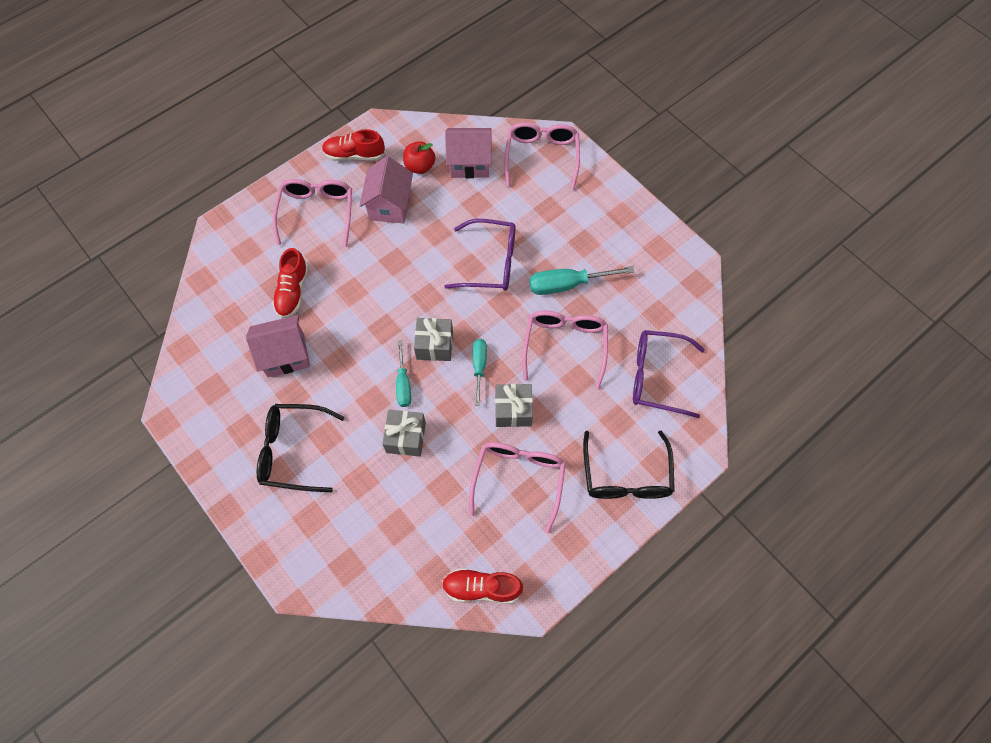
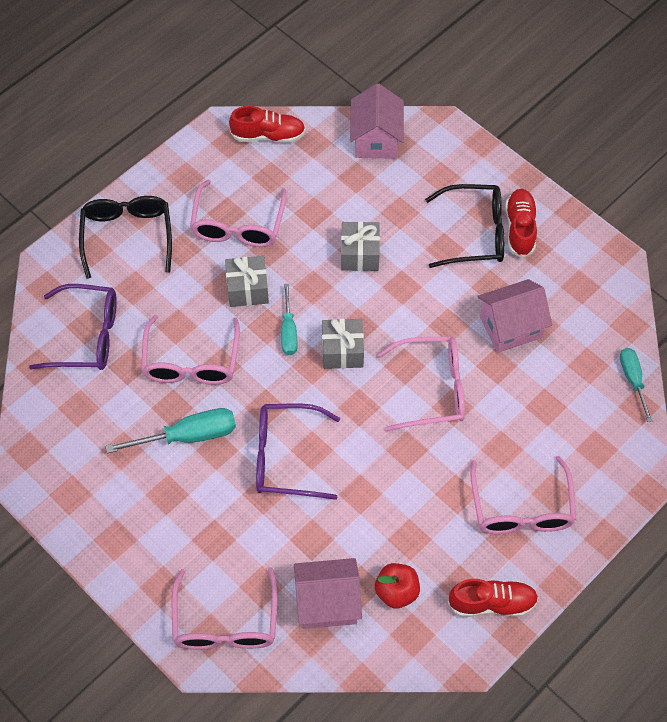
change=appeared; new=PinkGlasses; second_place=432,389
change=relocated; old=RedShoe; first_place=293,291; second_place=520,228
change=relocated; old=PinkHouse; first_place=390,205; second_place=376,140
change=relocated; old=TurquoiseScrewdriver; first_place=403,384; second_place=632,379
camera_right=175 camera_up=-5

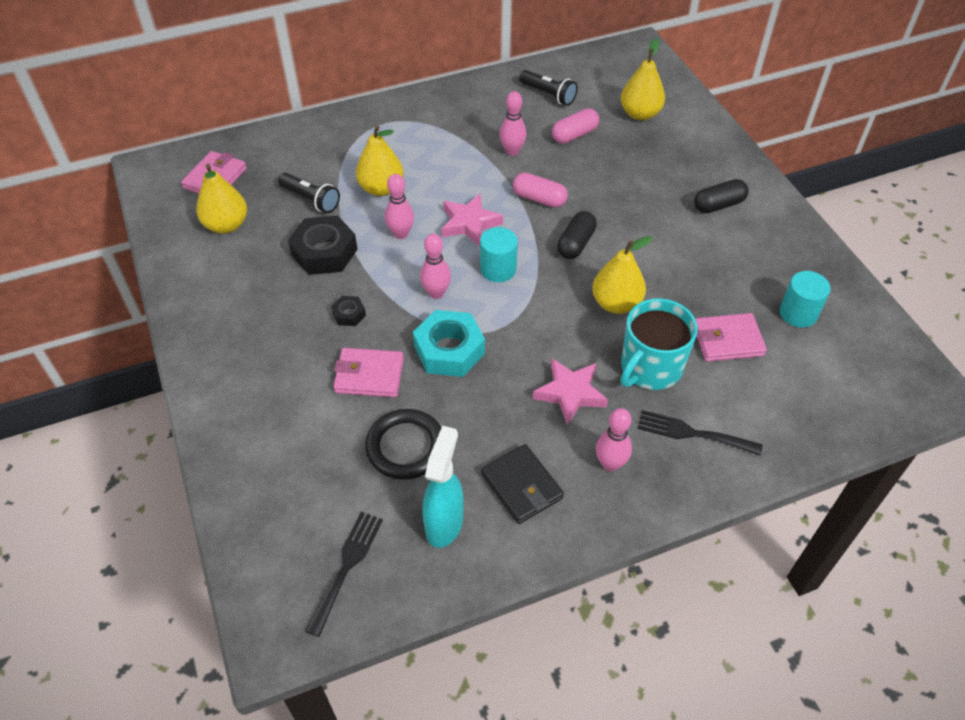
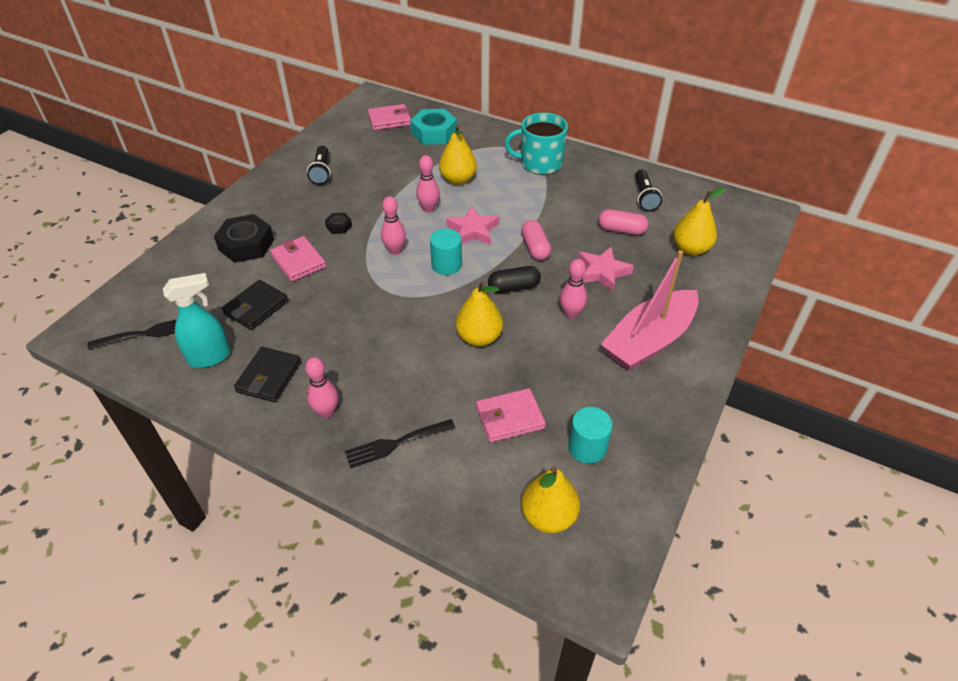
change=relocated; old=YellowPear; first_place=226,225; second_place=548,516
change=relocated; old=BlackFlashlight; first_place=311,200; second_place=321,172
change=relocated; old=BlackNut; first_place=324,252; second_place=246,245
change=relocated; old=TurquoiseNut; first_place=449,350; second_place=434,133
change=relocated; old=PinkBowlingPin; first_place=512,151; second_place=571,314
change=relocated; old=PinkStar; first_place=570,393; second_place=602,272
change=relocated; old=TurquoiseMug; first_place=650,367; second_place=540,163
change=exchanged; old=BlackRing; new=BlackWallet; first_place=406,447; second_place=256,307
change=exchanged; old=BlackCapsule; new=PinkBoat; first_place=718,205; second_place=649,340
change=spun; old=BlackFork; first_place=693,433; second_place=396,443; degrees=-90
change=spun; old=PinkWallet; first_place=727,340; second_place=509,418; degrees=-60
camera_right=50 camera_up=-5

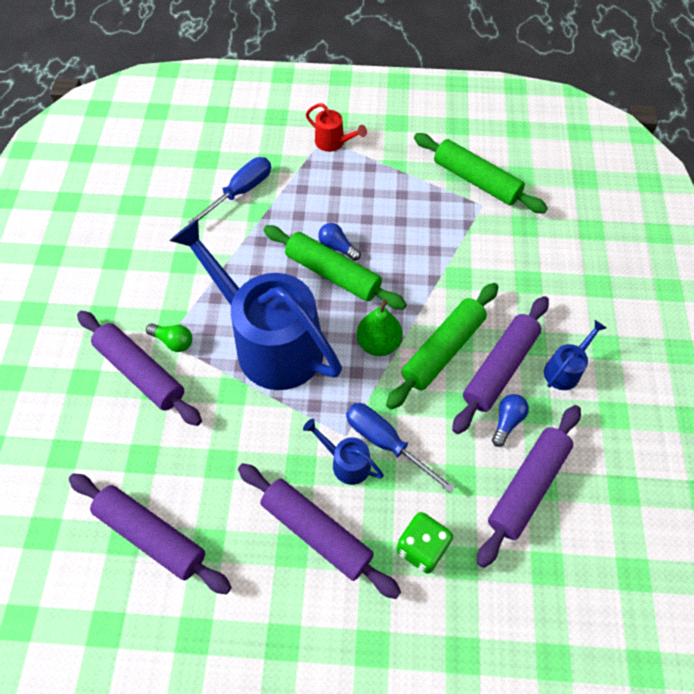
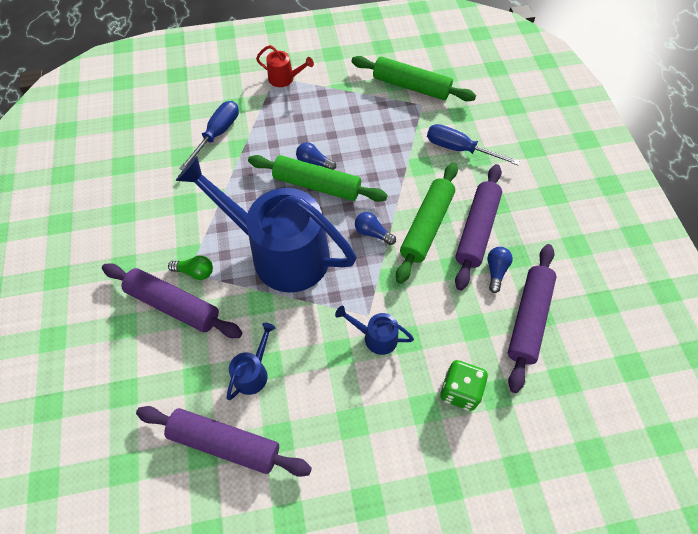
change=missing; old=PurpleRollingPin; first_place=316,532
change=relocated; old=BlueScrewdriver; first_place=386,442; second_place=459,149
change=relocated; old=BlueWateringCan; first_place=565,369; second_place=253,372
change=exchanged; old=GreenPear; new=BlueLightBulb; first_place=378,343; second_place=372,233
camera_right=-15 camera_up=0

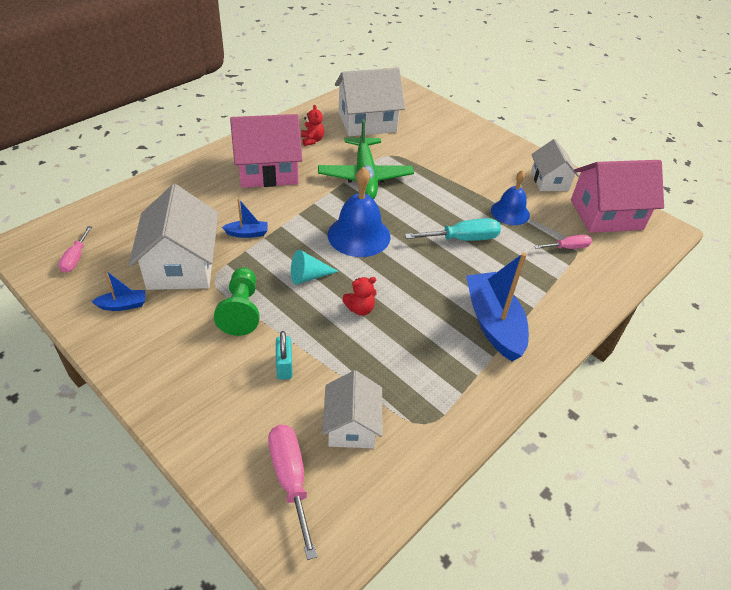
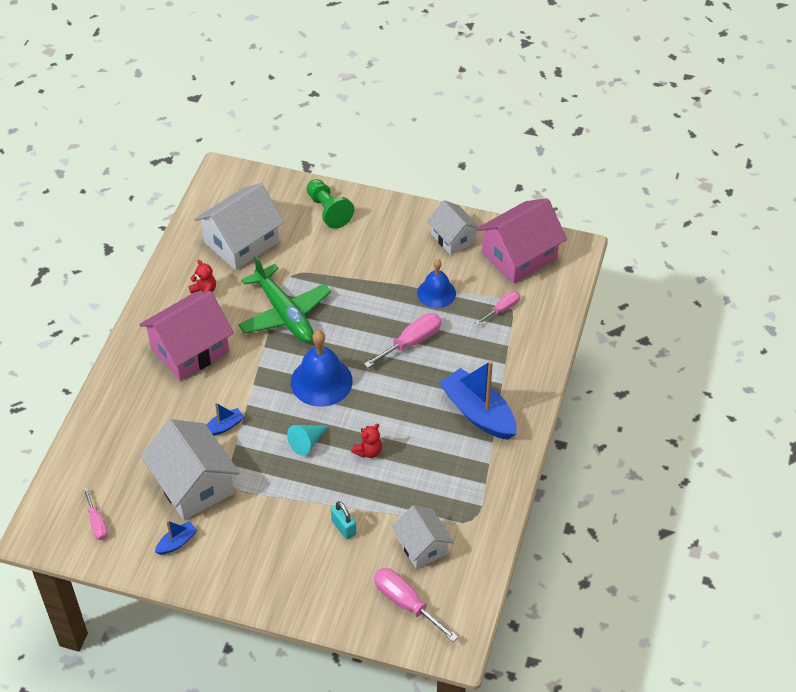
change=relocated; old=GreenPawn; first_place=241,310; second_place=328,211
change=colour; old=TurquoiseScrewdriver; new=PinkScrewdriver; first_place=463,239; second_place=411,342
camera_right=-25 camera_up=5

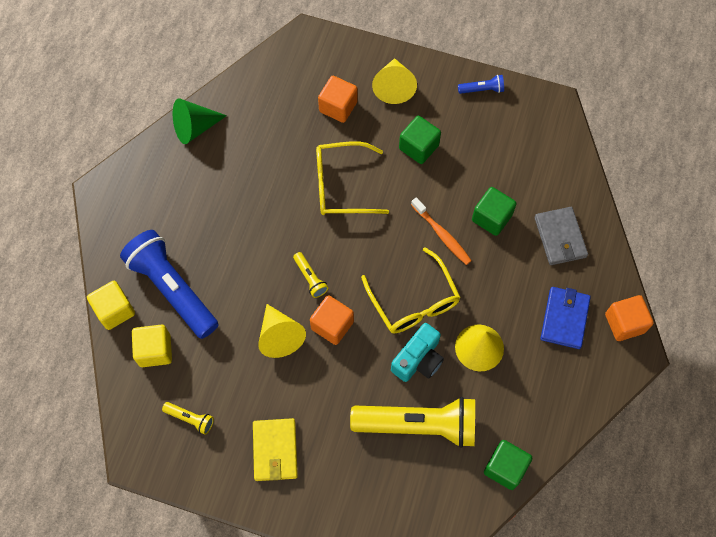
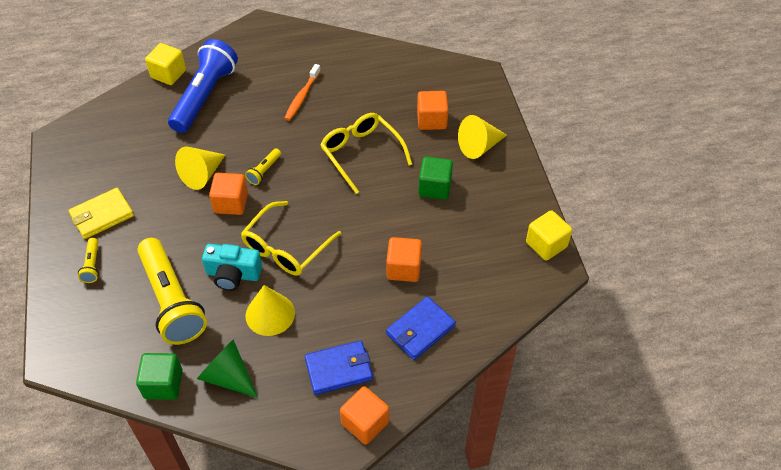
change=missing; old=BlueFlashlight; first_place=482,89
change=relocated; old=YellowCube; first_place=155,350; second_place=546,244
change=relocated; old=YellowFlashlight; first_place=190,419; second_place=92,265
change=relocated; old=GreenCone; first_place=195,127; second_place=227,376
change=relocated; old=OrangeToothbrush; first_place=441,234; second_place=302,96
change=colour; old=GreenCube; new=OrangeCube; first_place=491,218; second_place=403,268
change=colour; old=GreyWallet; new=BlueWallet; first_place=560,237; second_place=420,330
camera_right=60 camera_up=-15

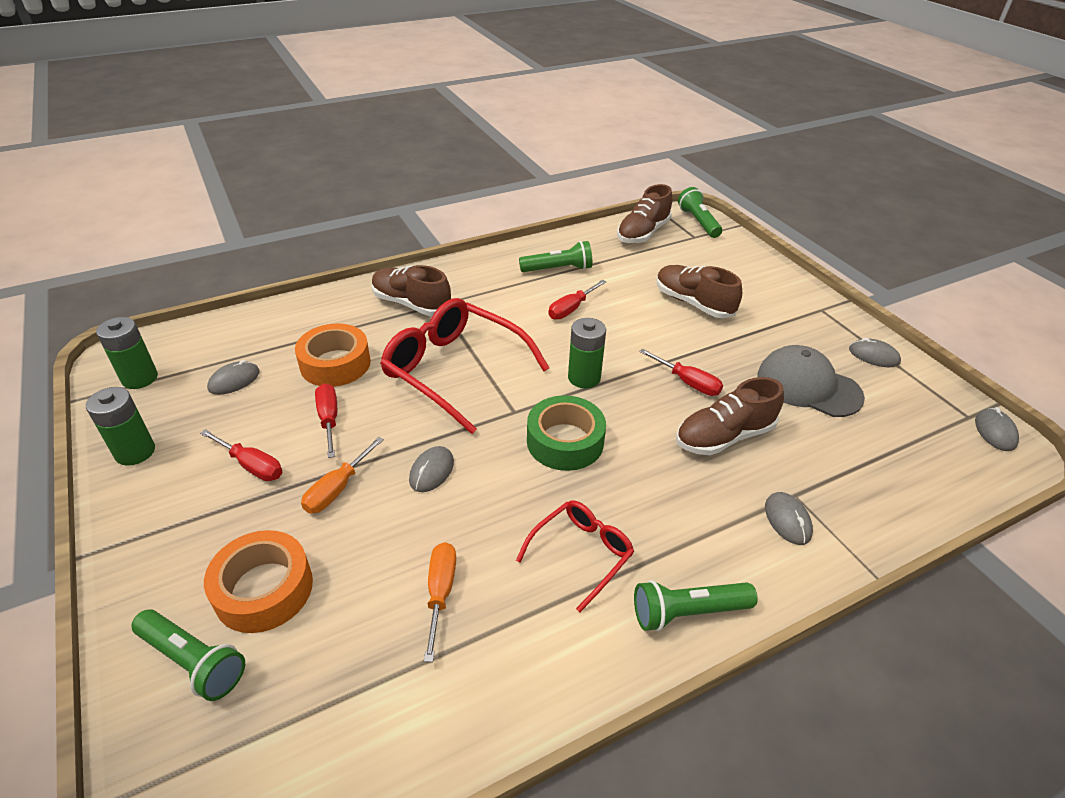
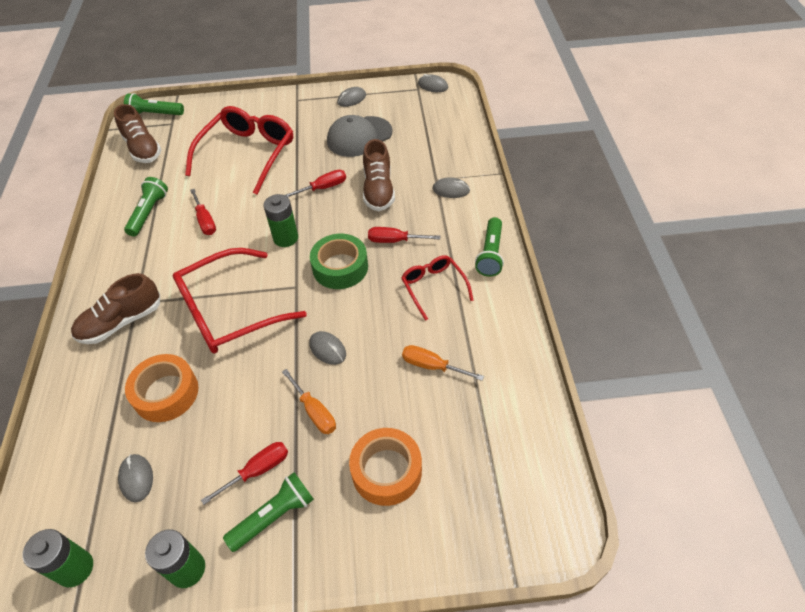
change=relocated; old=GreenFlashlight; first_place=193,661; second_place=274,516
change=relocated; old=RedScrewdriver; first_place=329,419; second_place=395,241
change=exchanged; old=BrownShoe; new=RedGlasses; first_place=693,303; second_place=247,154
camera_right=-65 camera_up=10

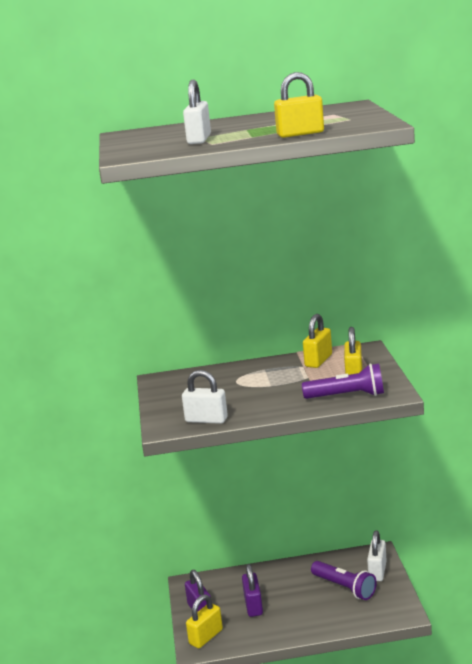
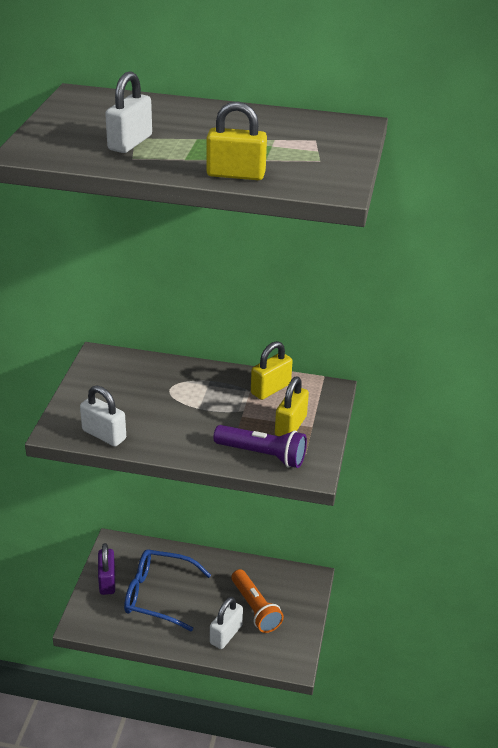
change=missing; old=YellowPadlock; first_place=206,637
change=relocated; old=WhitePadlock; first_place=377,571; second_place=226,634
change=exchanged; old=PurplePadlock; new=BlueGlasses; first_place=253,606; second_place=158,595
change=colour; old=PurpleFlashlight; new=OrangeFlashlight; first_place=344,588; second_place=255,608
camera_right=15 camera_up=15

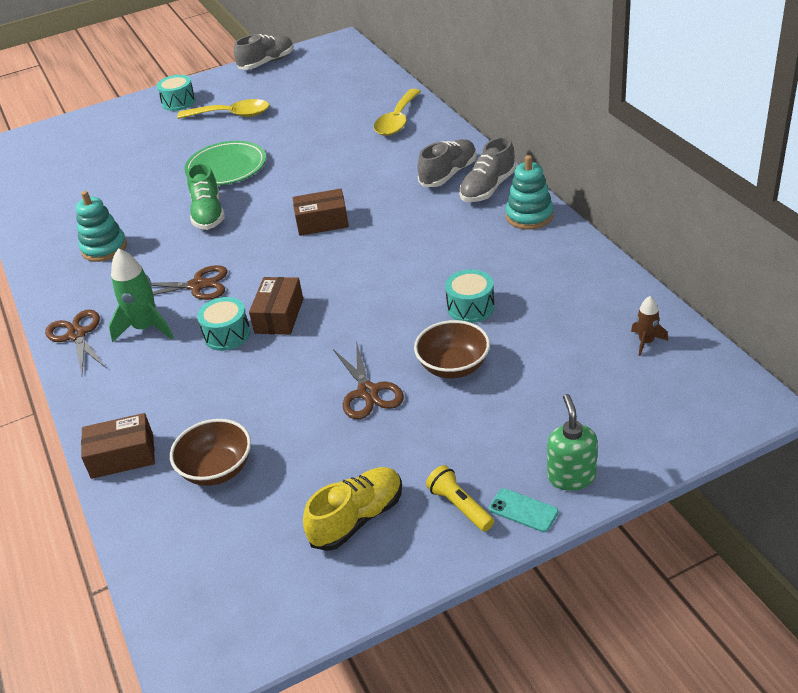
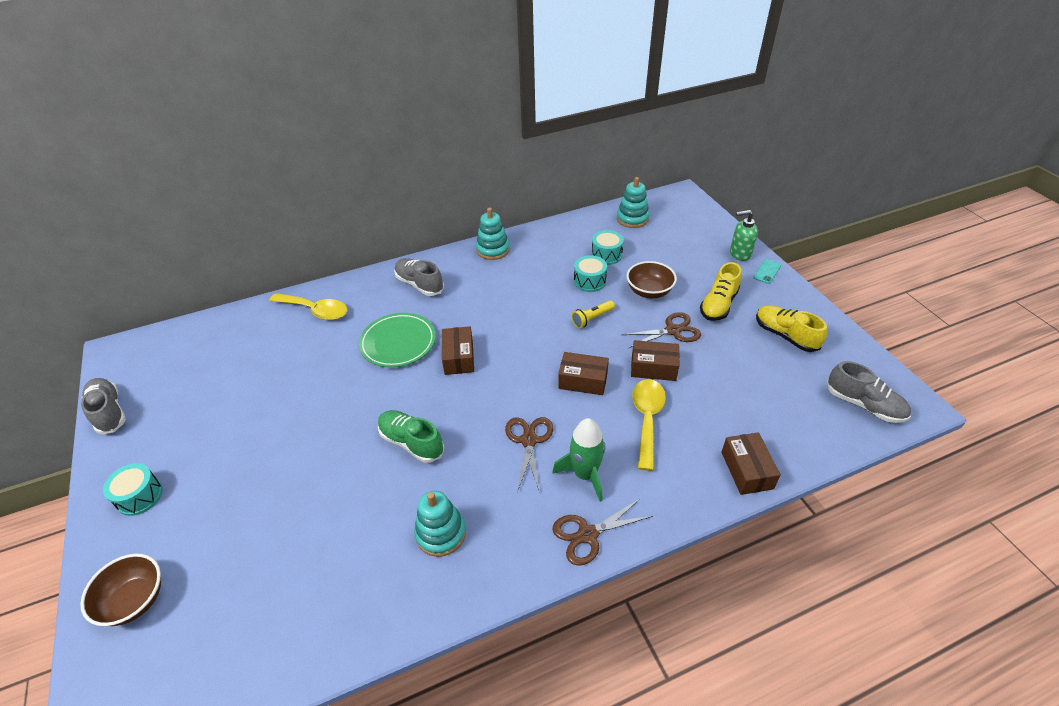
change=appeared; new=BrownBox; second_place=653,368
change=appeared; new=YellowShoe; second_place=718,305
change=relocated; old=BrownBowl; first_place=217,469; second_place=135,600
change=relocated; old=YellowSpoon; first_place=232,115; second_place=647,419
change=relocated; old=GreenPlate; first_place=226,167; second_place=398,343
change=relocated; old=TurquoiseDrum; first_place=227,335; second_place=606,255
change=relocated; old=YellowFlashlight; first_place=460,506; second_place=592,319
change=relocated; old=GreyShoe; first_place=487,188; second_place=864,405
change=exchanged; old=BrownRocket; new=TurquoiseStackingToy; first_place=646,342; second_place=632,219
change=spun; old=GreenShoe; first_place=208,214; second_place=411,442; degrees=-135
camera_right=-90 camera_up=5

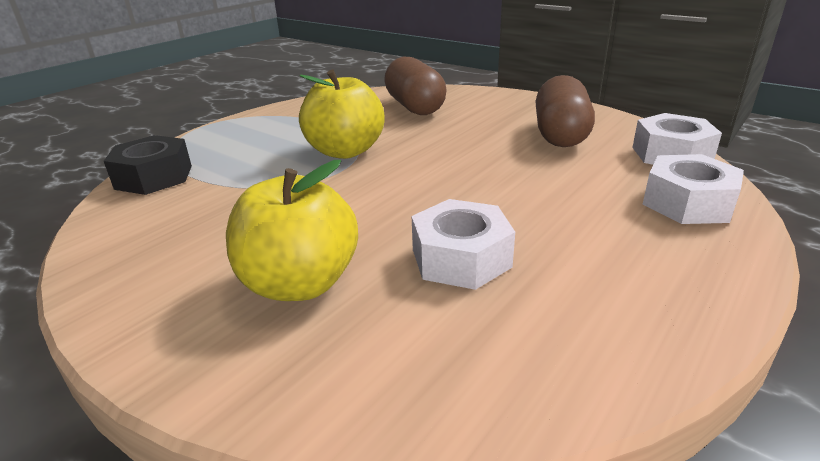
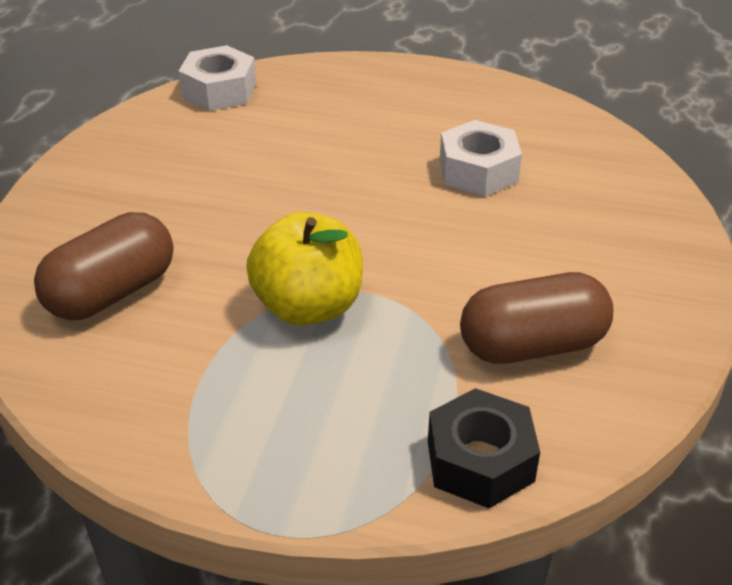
change=missing; old=YellowApple; first_place=300,283
change=missing; old=WhiteNut; first_place=687,203
change=relocated; old=BrownCapsule; first_place=560,135; second_place=532,346
camera_right=-115 camera_up=10

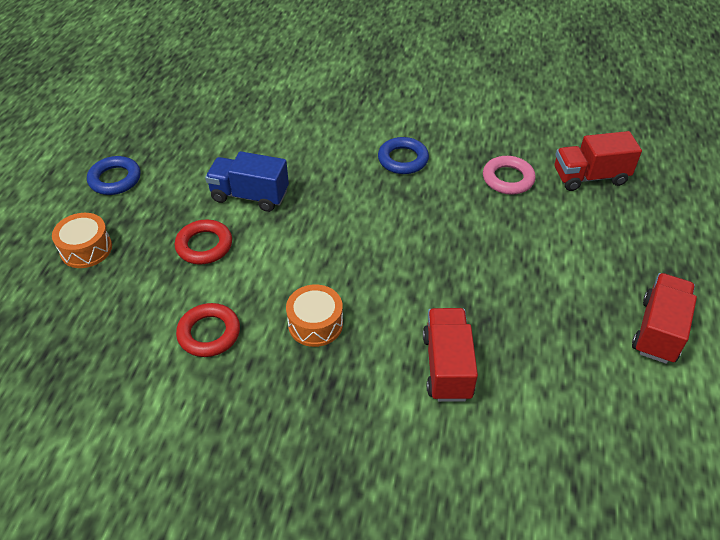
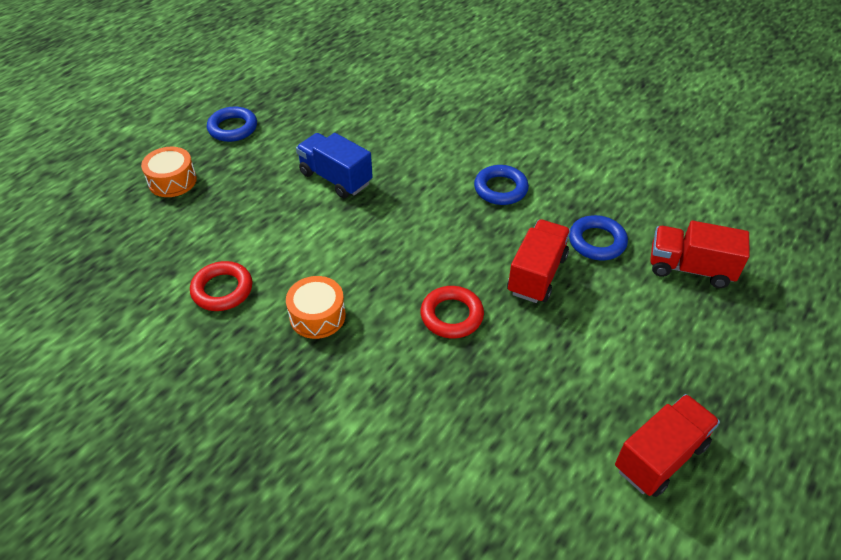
change=relocated; old=RedRing; first_place=204,245; second_place=451,315
change=relocated; old=RedTruck; first_place=447,366; second_place=537,274
change=colour; old=PinkRing; new=BlueRing; first_place=508,179; second_place=597,242
camera_right=25 camera_up=0

